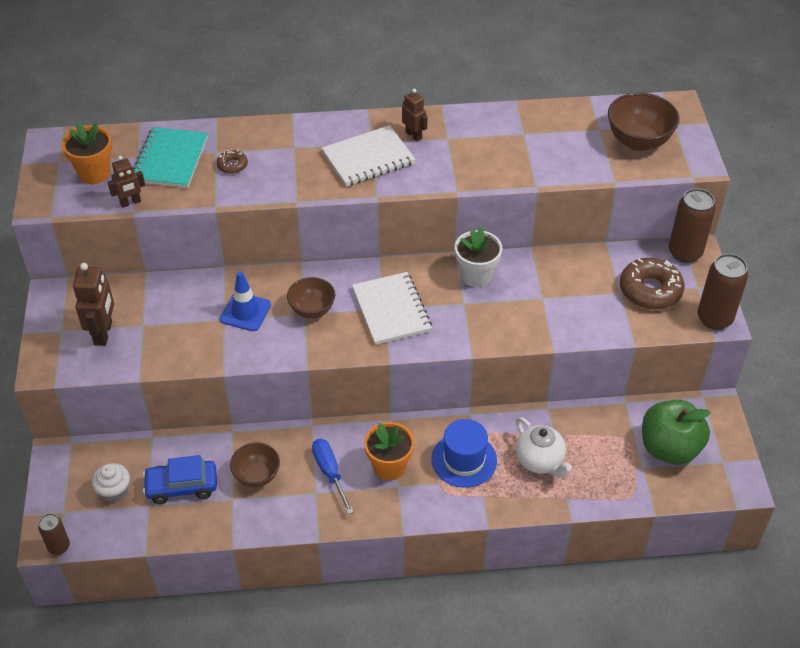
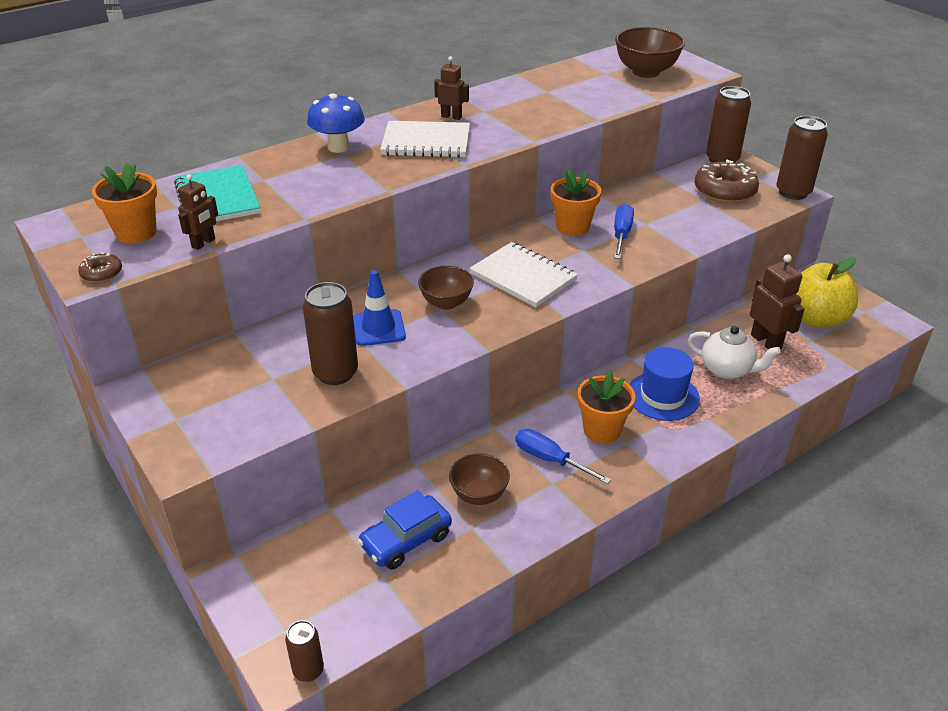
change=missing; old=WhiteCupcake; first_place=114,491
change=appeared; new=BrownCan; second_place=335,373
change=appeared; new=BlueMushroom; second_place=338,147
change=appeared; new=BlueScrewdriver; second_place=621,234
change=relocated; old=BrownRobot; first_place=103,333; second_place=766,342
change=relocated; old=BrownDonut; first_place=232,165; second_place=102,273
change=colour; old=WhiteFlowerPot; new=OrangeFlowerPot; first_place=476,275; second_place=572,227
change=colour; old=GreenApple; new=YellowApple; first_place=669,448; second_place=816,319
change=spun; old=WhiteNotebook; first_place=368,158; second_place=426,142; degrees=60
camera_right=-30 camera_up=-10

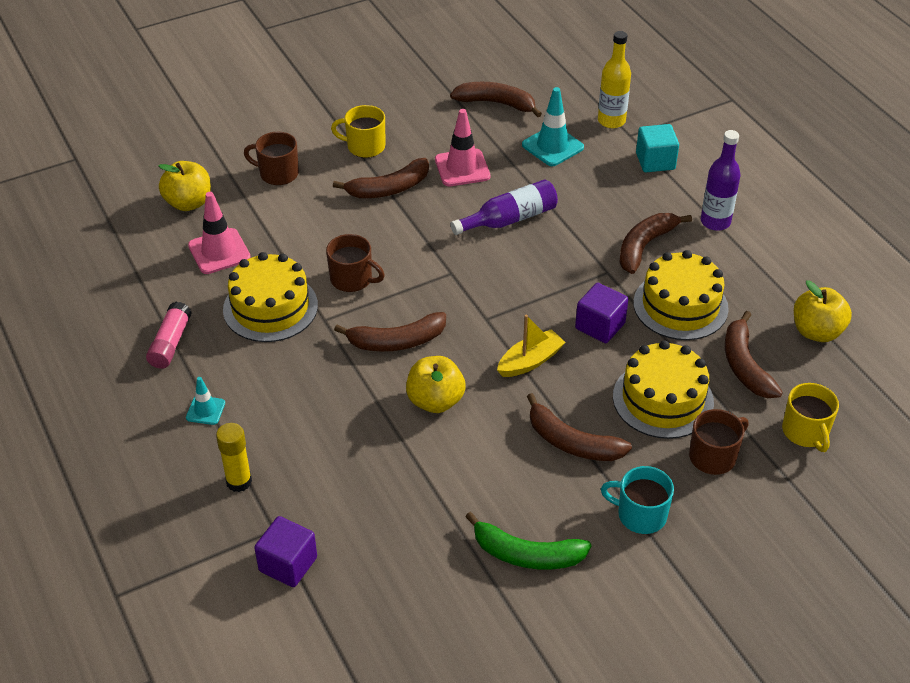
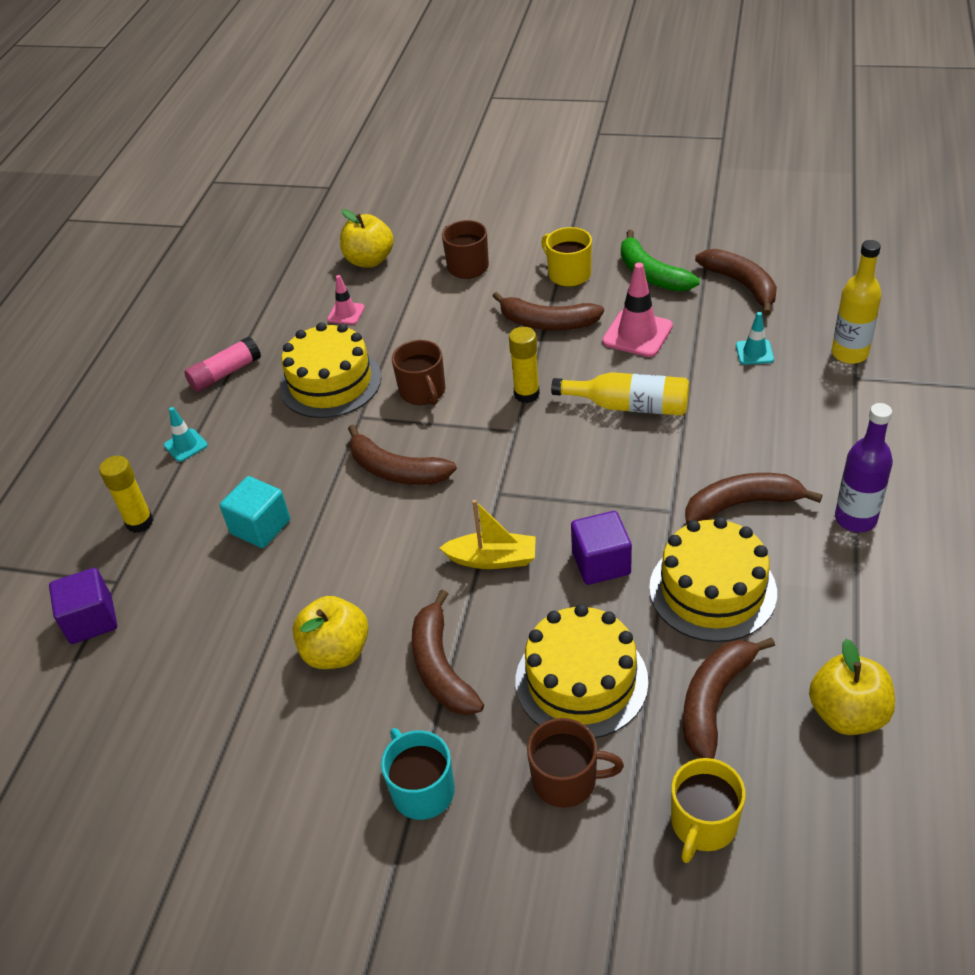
change=appeared; new=YellowGlueStick; second_place=526,394
change=relocated; old=YellowApple; first_place=435,401; second_place=336,652
change=relocated; old=GreenBanana; first_place=526,554; second_place=651,274
change=relocated; old=TurquoiseCube; first_place=655,161; second_place=260,527
change=colour; old=PurpleBottle; new=YellowBottle; first_place=509,219; second_place=629,406
change=size; old=PinkTrafficCone; first_place=219,251; second_place=346,313; factor=0.57
change=size; old=TurquoiseTrafficCone; first_place=552,146; second_place=754,352; factor=0.57
camera_right=45 camera_up=0

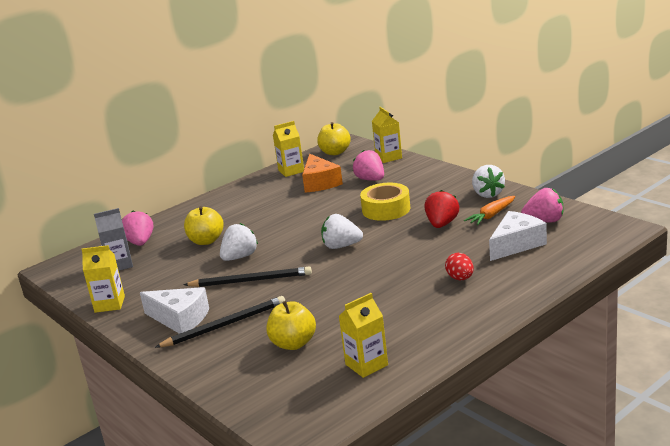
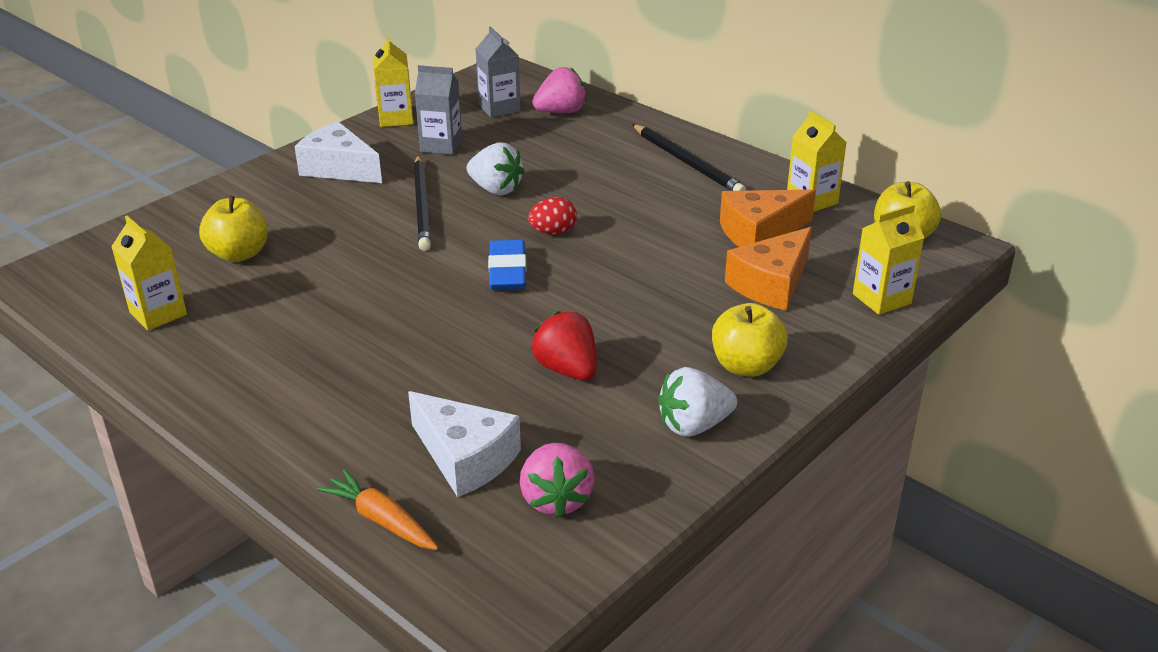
change=missing; old=YellowTape; first_place=386,209
change=appeared; new=GreyCarton; second_place=441,145
change=relocated; old=BlackPencil; first_place=225,325; second_place=687,163
change=relocated; old=YellowApple; first_place=206,241; second_place=746,366
change=relocated; old=RedEgg; first_place=460,278; second_place=553,232
change=relocated; old=OrangeCarrot; first_place=491,215; second_place=381,520
change=exchanged; old=WhiteStrawberry; new=BlueEraser; first_place=341,246; second_place=507,271
change=exchanged; old=PinkStrawberry; new=OrangeCheese; first_place=370,179; second_place=771,284
change=spun; old=WhiteCheese; first_place=180,319; second_place=339,168; degrees=105
change=spun; old=RedStrawberry; first_place=442,224; second_place=567,370; degrees=-135
camera_right=80 camera_up=10

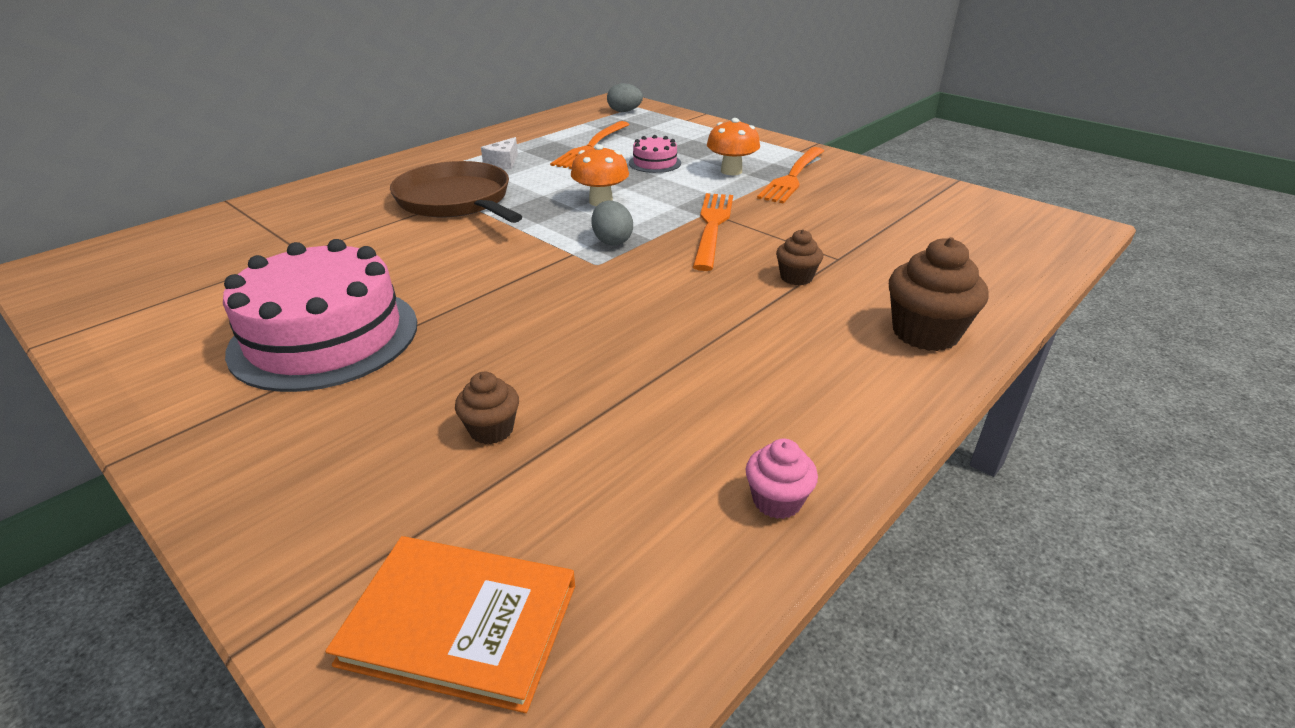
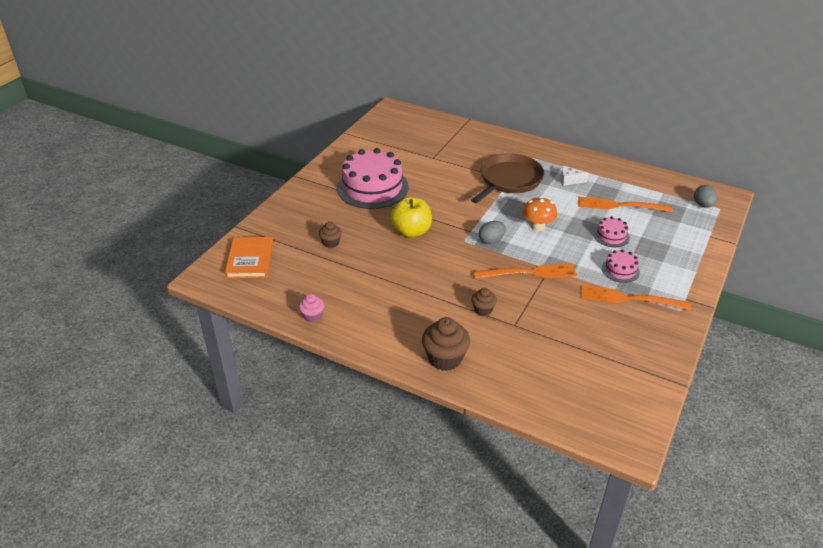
change=appeared; new=YellowApple; second_place=411,231
change=exchanged; old=OrangeMushroom; new=PinkCake; first_place=731,171; second_place=620,270
camera_right=75 camera_up=5

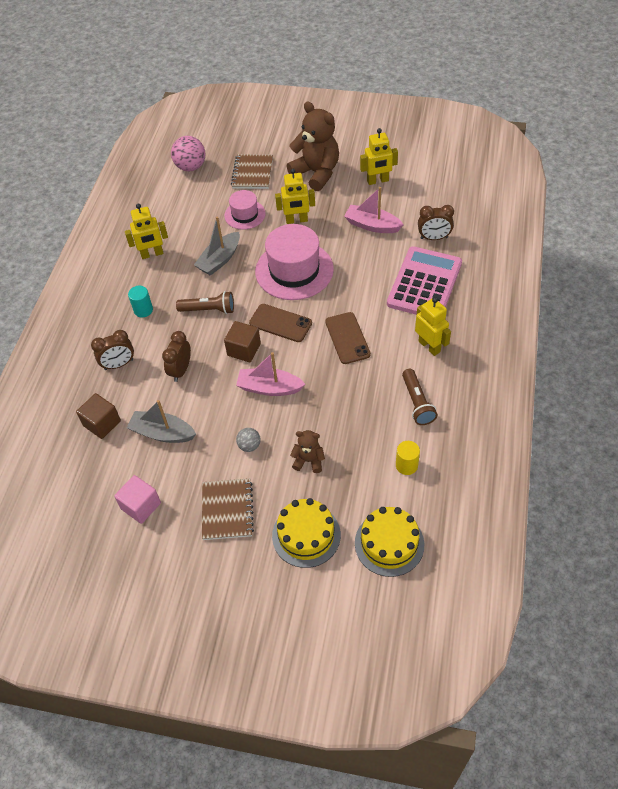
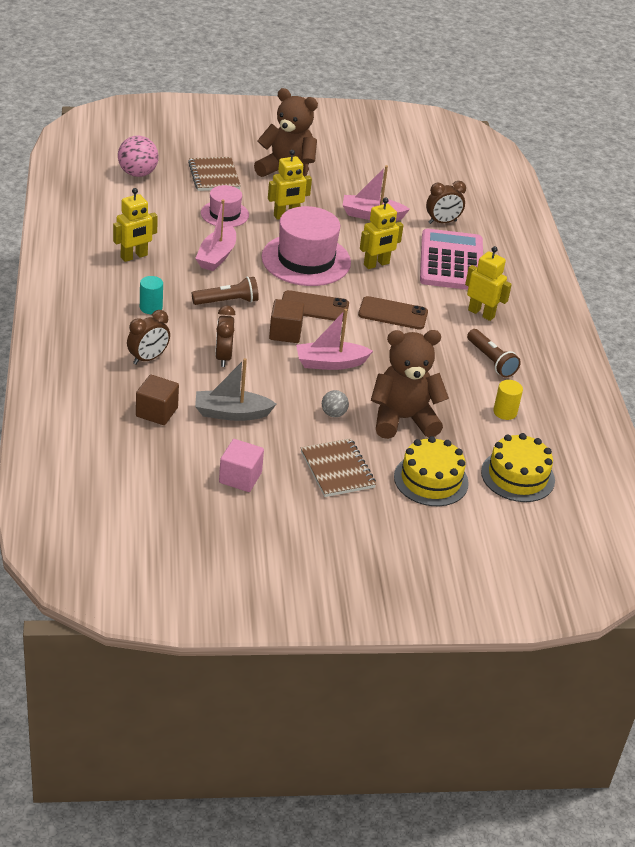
change=relocated; old=YellowRobot; first_place=378,181; second_place=376,264
change=colour; old=GreyBoat; new=PinkBoat; first_place=219,260; second_place=216,256
change=spun; old=BrownPhone; first_place=347,338; second_place=393,313; degrees=-45
change=size; old=BrownTeddyBear; first_place=309,460; second_place=403,419; factor=2.03
camera_right=-25 camera_up=-15

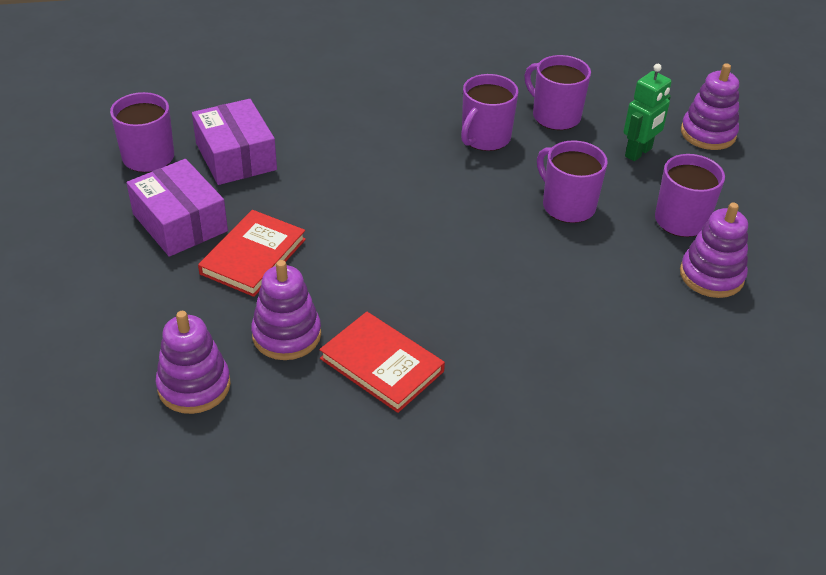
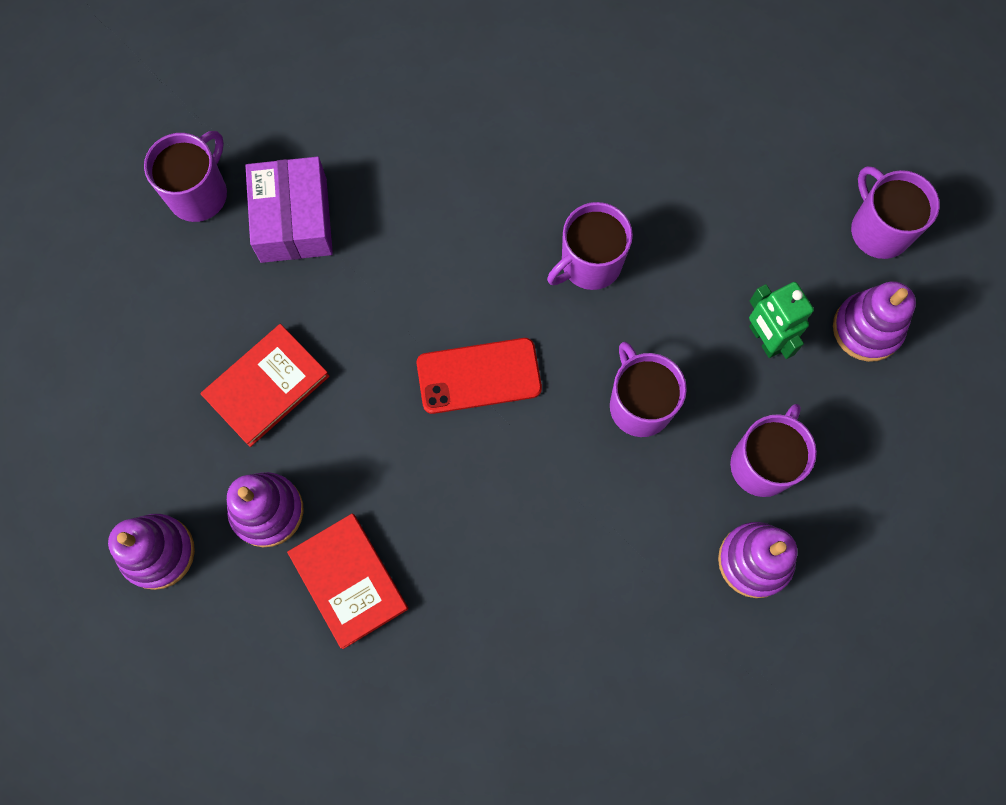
change=missing; old=PurpleBox; first_place=180,222
change=appeared; new=RedPhone; second_place=479,375
change=relocated; old=PurpleMug; first_place=555,116; second_place=879,230
change=spun; old=GreenRobot; first_place=638,152; second_place=764,339; degrees=90
camera_right=20 camera_up=30

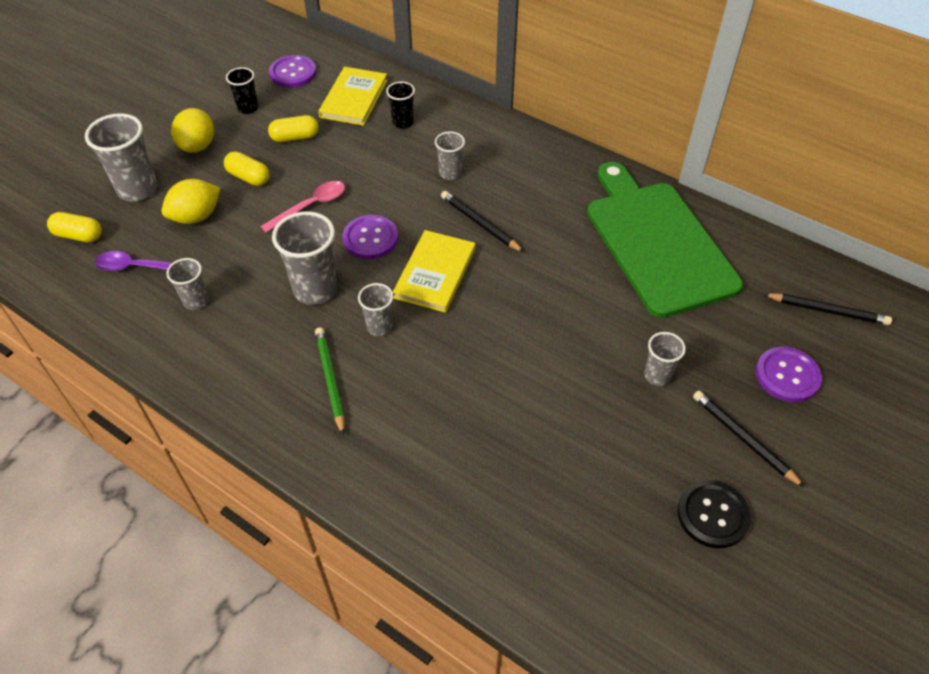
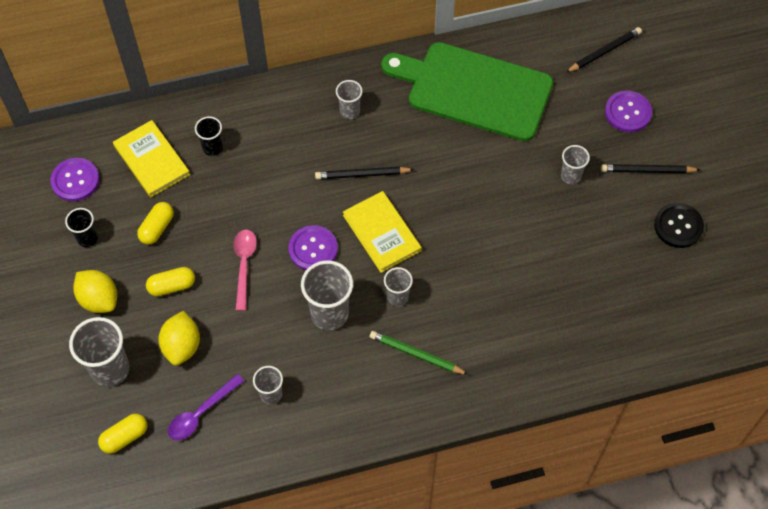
change=relocated; old=GreyCup; first_place=450,173; second_place=349,111
camera_right=-50 camera_up=10

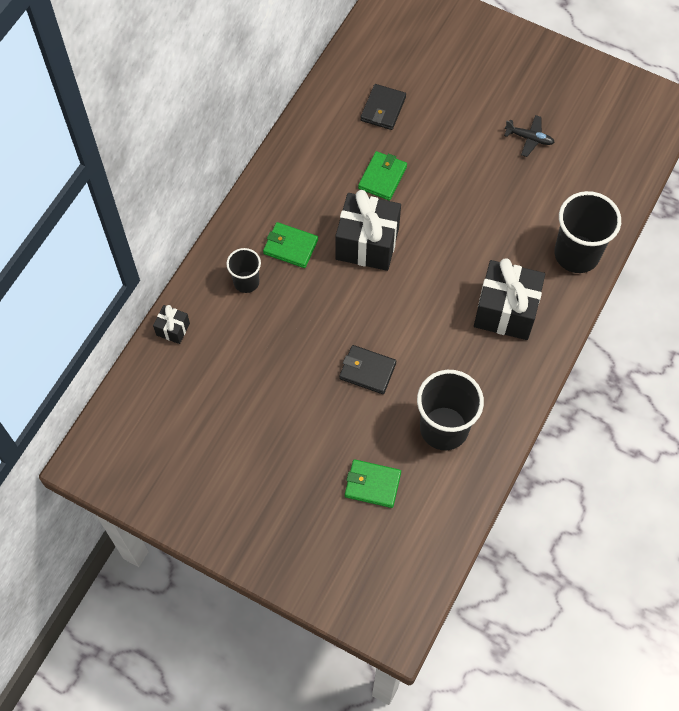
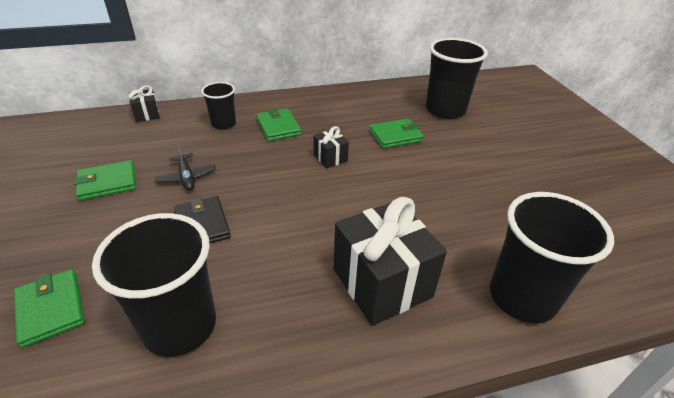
change=appeared; new=GreenWallet; second_place=107,183
change=relocated; old=BlackPlane; first_place=529,138; second_place=186,177
change=exchanged; old=BlackWallet; new=BlackCup; first_place=383,109; second_place=445,110
change=size; old=BlackGift; first_place=367,243; second_place=330,158; factor=0.47
camera_right=45 camera_up=-25

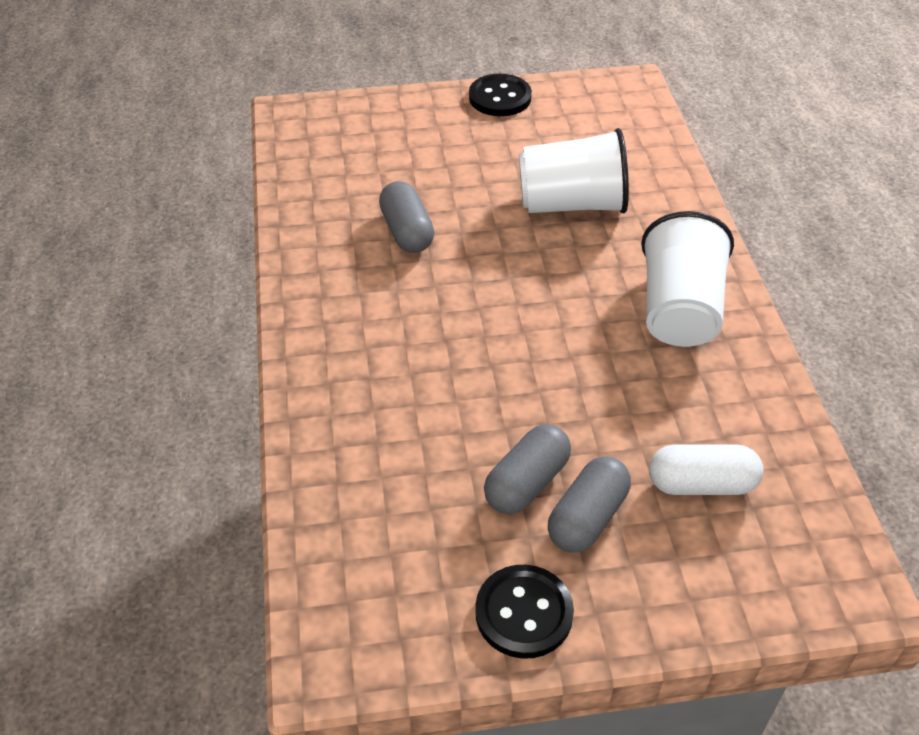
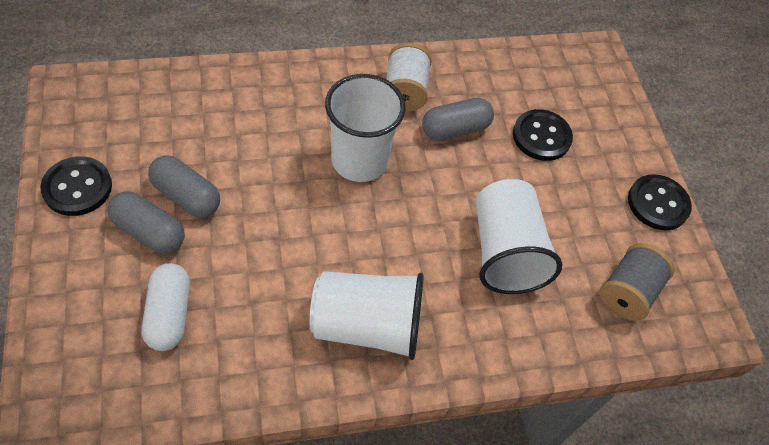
change=appeared; new=WhiteCup; second_place=359,160
change=appeared; new=WhiteSpool; second_place=405,91
change=appeared; new=BlackButton; second_place=541,136
change=appeared; new=GreySpool; second_place=627,292
camera_right=80 camera_up=10

